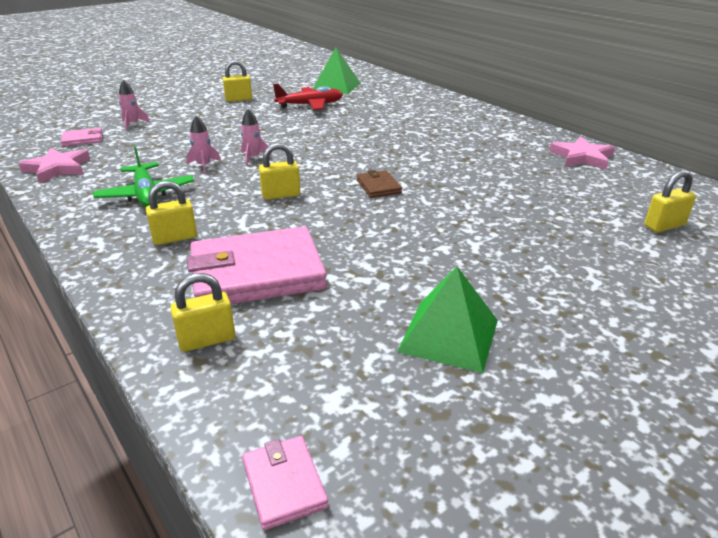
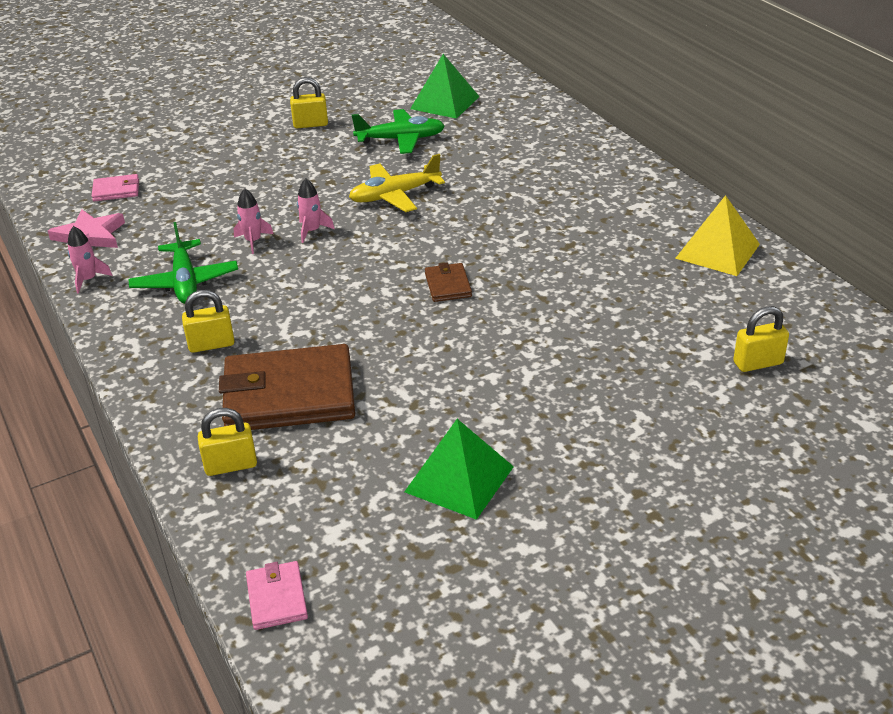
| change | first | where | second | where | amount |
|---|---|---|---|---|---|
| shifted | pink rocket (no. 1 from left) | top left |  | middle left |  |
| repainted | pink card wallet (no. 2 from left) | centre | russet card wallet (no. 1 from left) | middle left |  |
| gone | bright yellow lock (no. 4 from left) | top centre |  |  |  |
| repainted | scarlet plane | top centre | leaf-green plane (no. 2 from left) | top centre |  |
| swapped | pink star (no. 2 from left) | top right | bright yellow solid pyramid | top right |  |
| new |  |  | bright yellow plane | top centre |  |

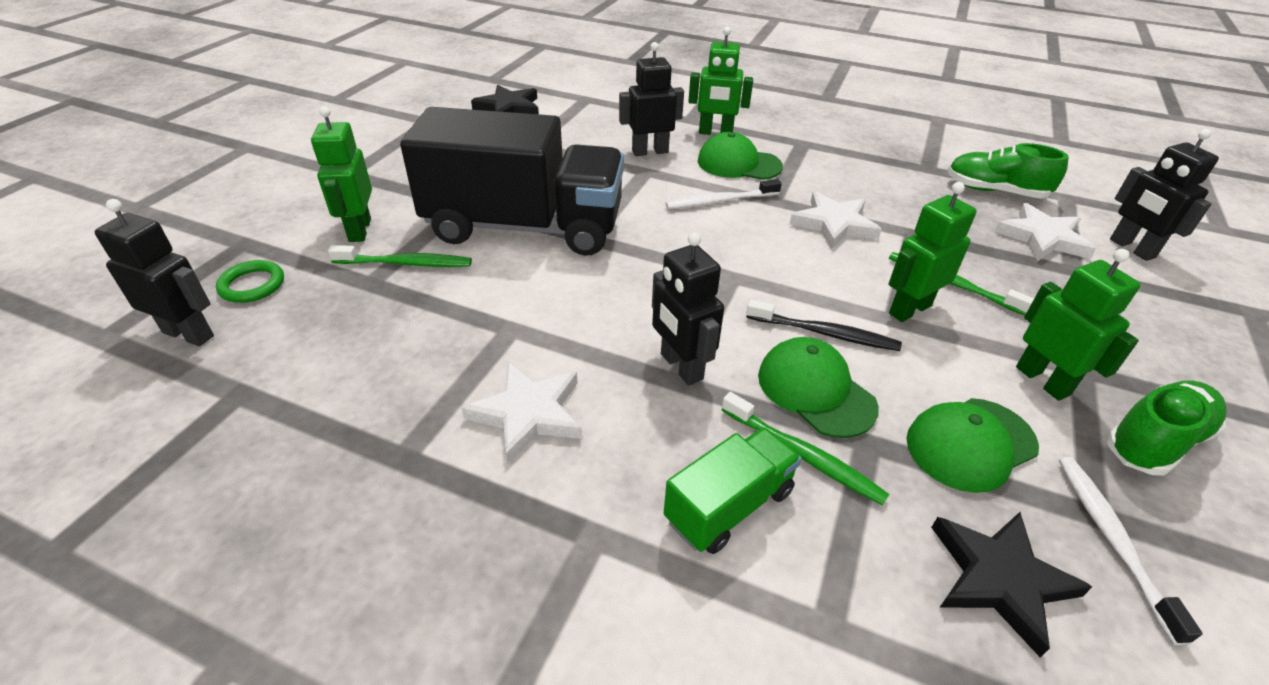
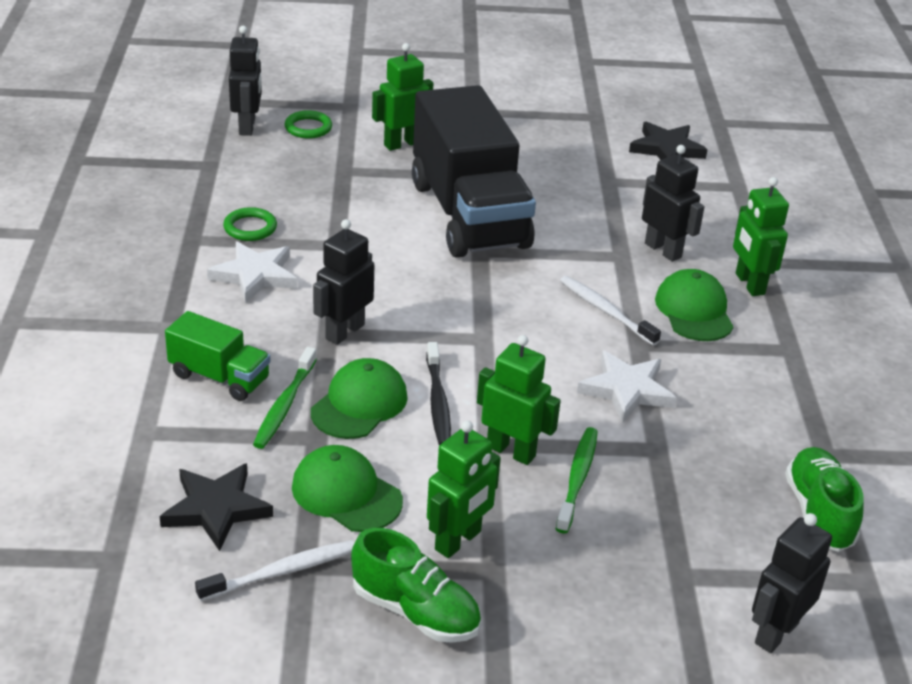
| change | first | where | second | where | amount |
|---|---|---|---|---|---|
| gone | leaf-green tooth brush (no. 1 from left) | middle left |  |  |  |
| gone | snow-white star (no. 3 from left) | middle right |  |  |  |
| new |  |  | leaf-green ring (no. 1 from left) | top left |  |

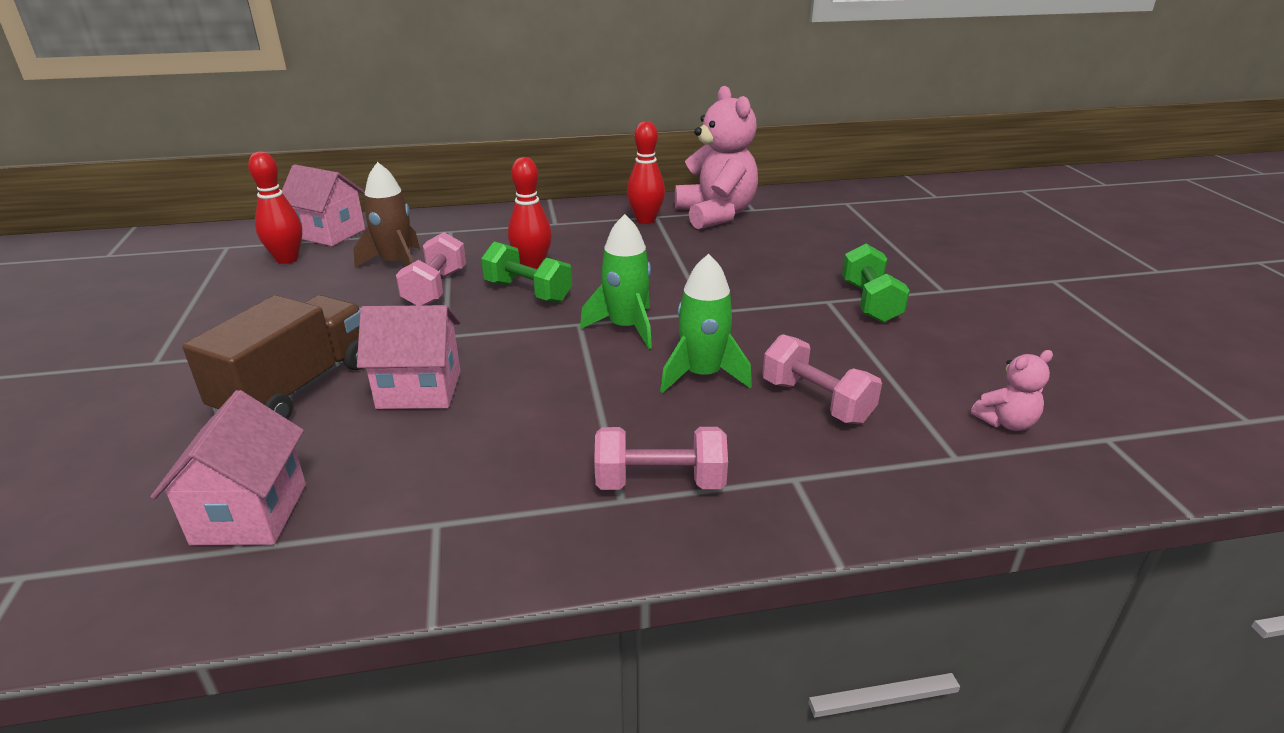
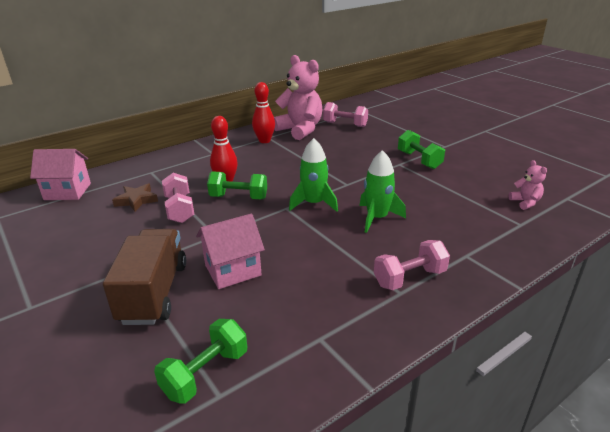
| change | first | where | second | where | amount |
|---|---|---|---|---|---|
| swapped | pink house (no. 1 from left) | middle left | leaf-green free weight (no. 1 from left) | bottom left |  |
| gone | scarlet bowling pin (no. 1 from left) | top left |  |  |  |
| swapped | russet rocket | top left | russet star | middle left |  |
| shifted | pink free weight (no. 3 from left in the first image) | centre | pink free weight (no. 2 from left) | top centre |  |
| rotated | pink teddy (no. 2 from left) | middle right |  | middle right | 60 degrees counterclockwise |

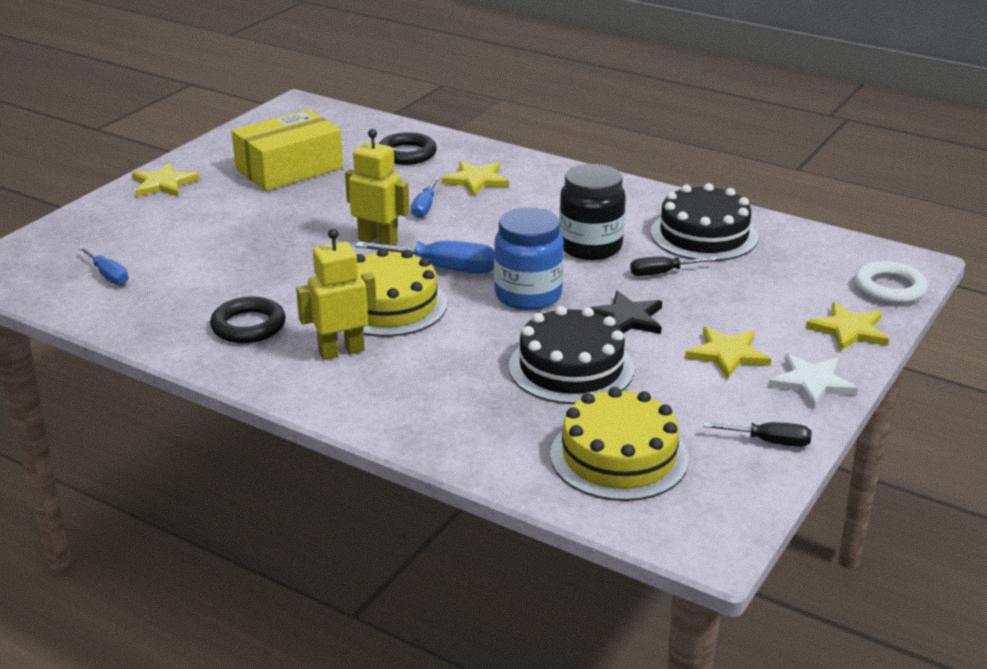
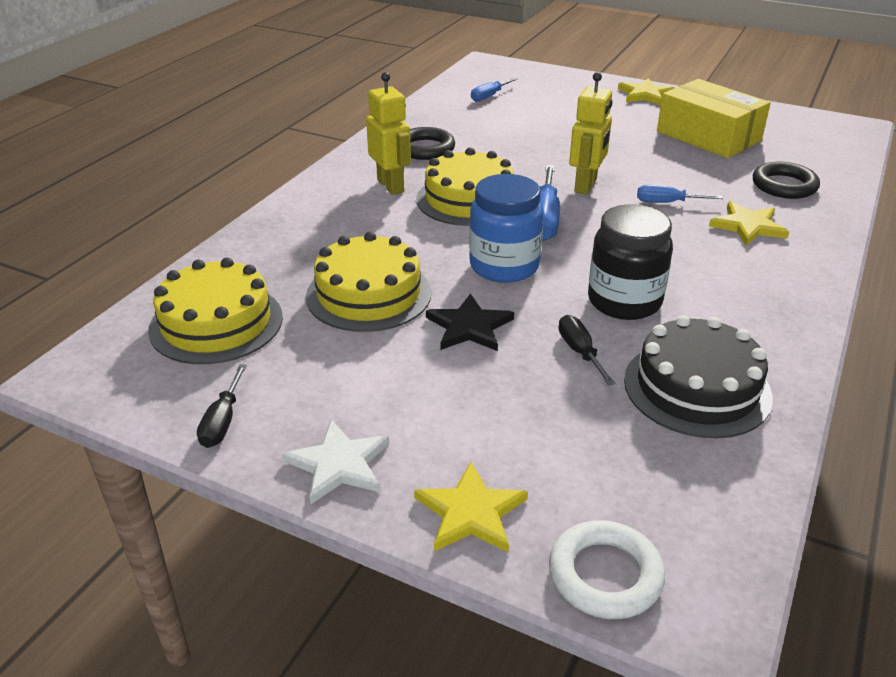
| change | first | where | second | where | amount |
|---|---|---|---|---|---|
| repainted | ebony cake (no. 1 from left) | centre | bright yellow cake (no. 2 from left) | centre |  |
| gone | bright yellow star (no. 3 from left) | middle right |  |  |  |

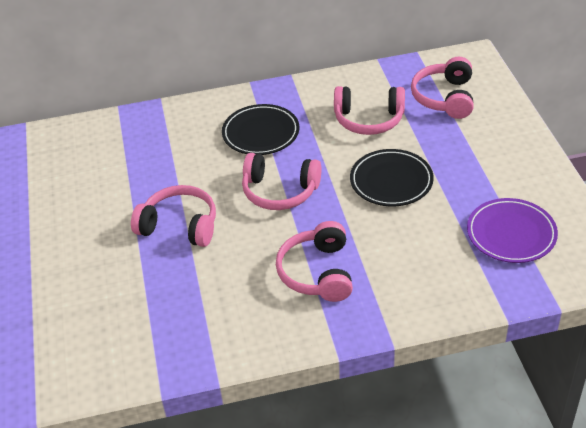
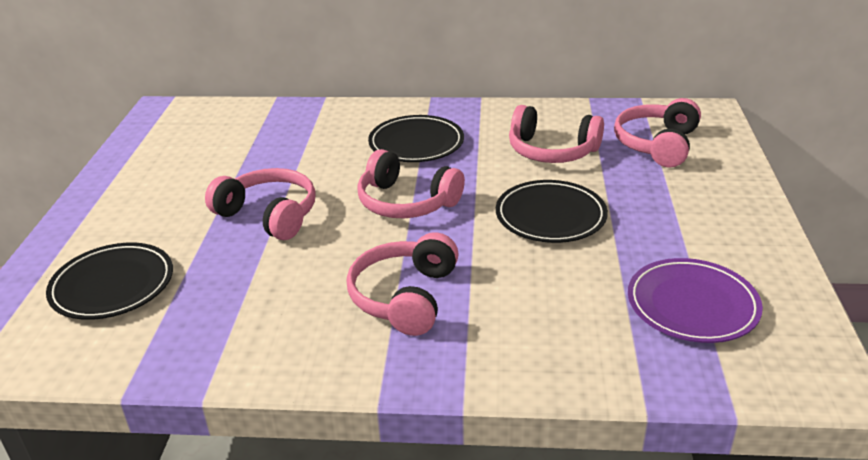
| change | first | where | second | where | amount |
|---|---|---|---|---|---|
| new |  |  | ebony plate (no. 1 from left) | middle left |  |

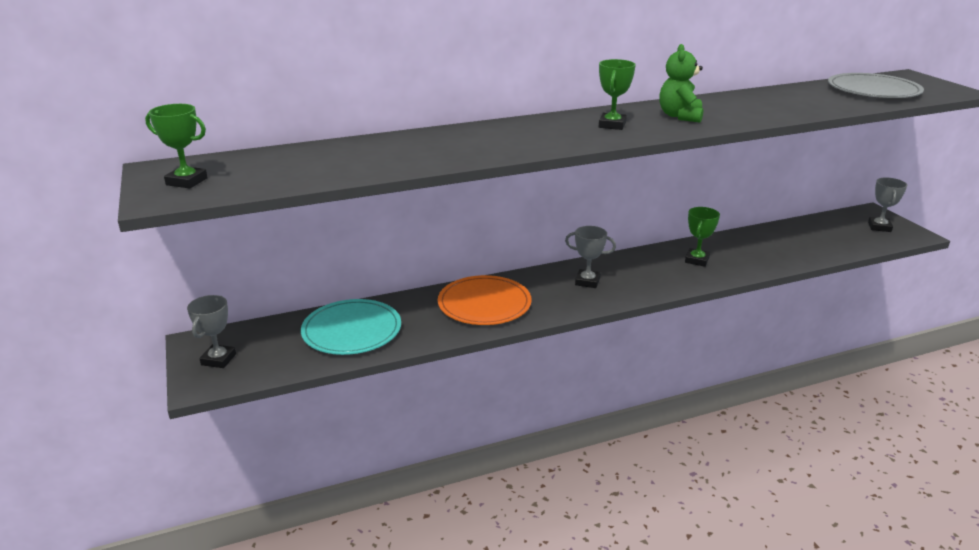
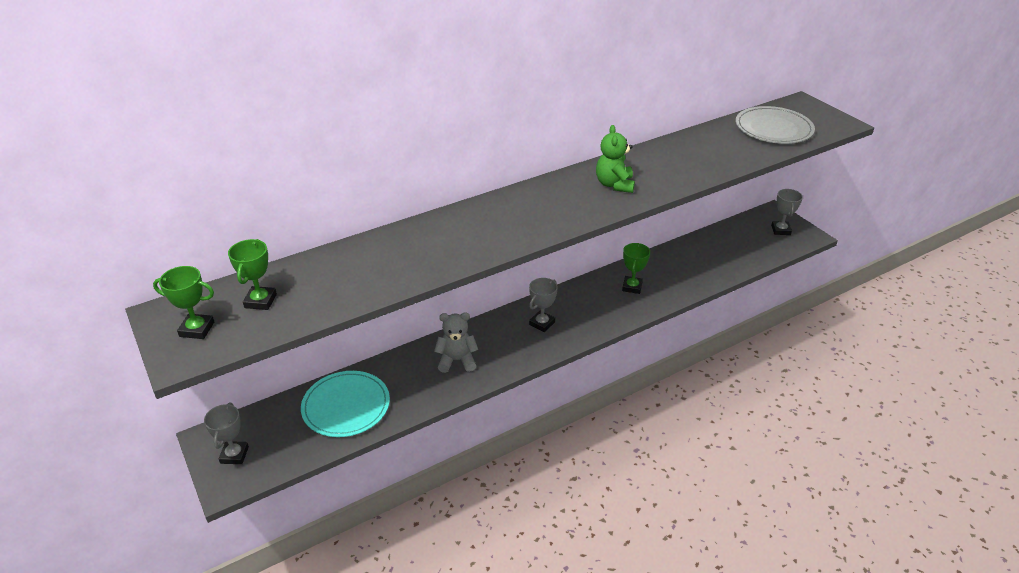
| change | first | where | second | where | amount |
|---|---|---|---|---|---|
| swapped | bright orange plate | centre | gray teddy | centre |  |
| rotated | gray trophy (no. 2 from left) | centre |  | centre | 60 degrees counterclockwise |
| shifted | leaf-green trophy (no. 2 from left) | top centre |  | middle left |  |

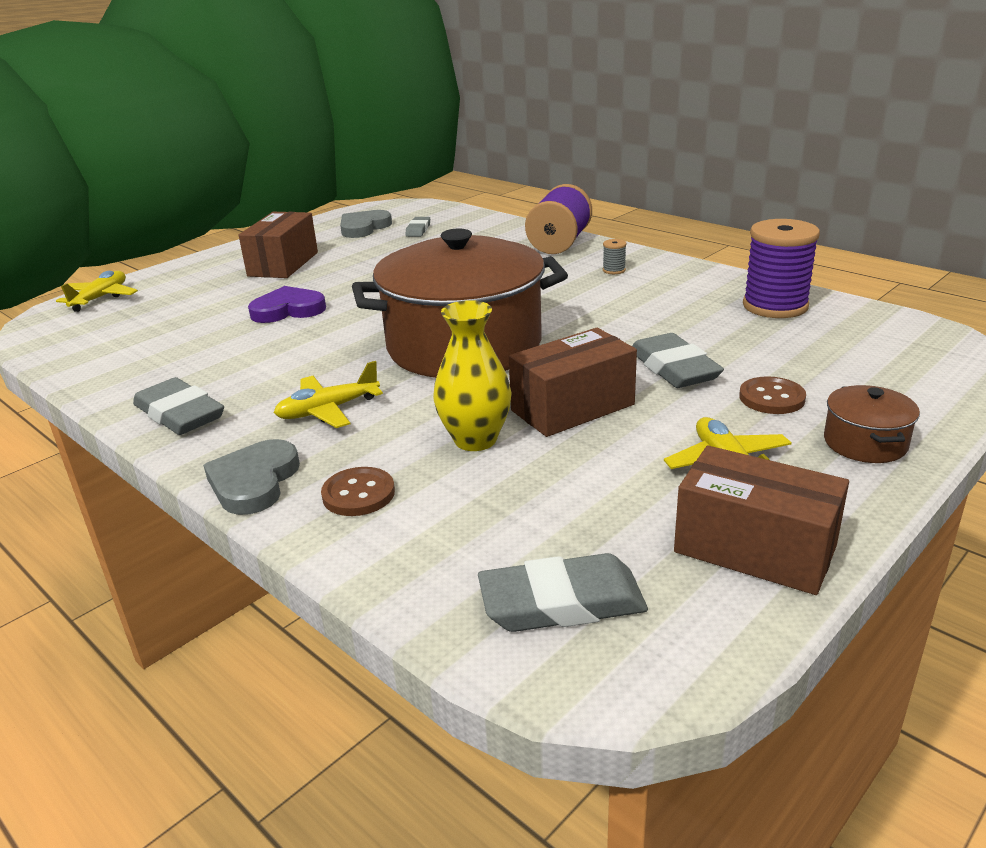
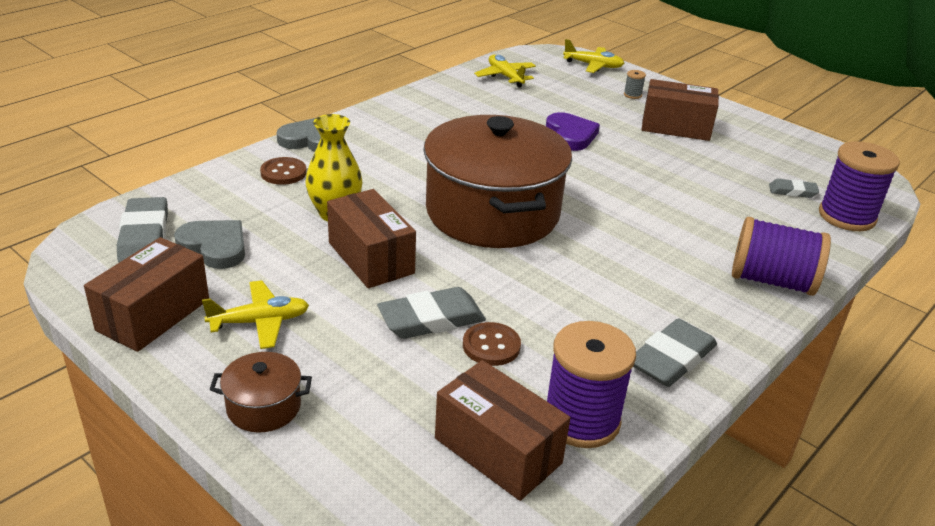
| change | first | where | second | where | amount |
|---|---|---|---|---|---|
| shifted | gray gum eraser (no. 1 from left in the first image) | middle left | gray gum eraser (no. 3 from left) | bottom right |  |
| shifted | bright yellow plane (no. 2 from left) | middle left |  | top centre |  |
| shifted | gray heart (no. 2 from left in the first image) | top centre | gray heart (no. 1 from left) | middle left |  |
| shifted | gray bobbin | top centre |  | top right |  |
| shifted | russet button (no. 2 from left) | middle right |  | centre |  |
| new |  |  | russet package (no. 3 from left) | bottom centre |  |
| new |  |  | royal purple bobbin (no. 3 from left) | middle right |  |

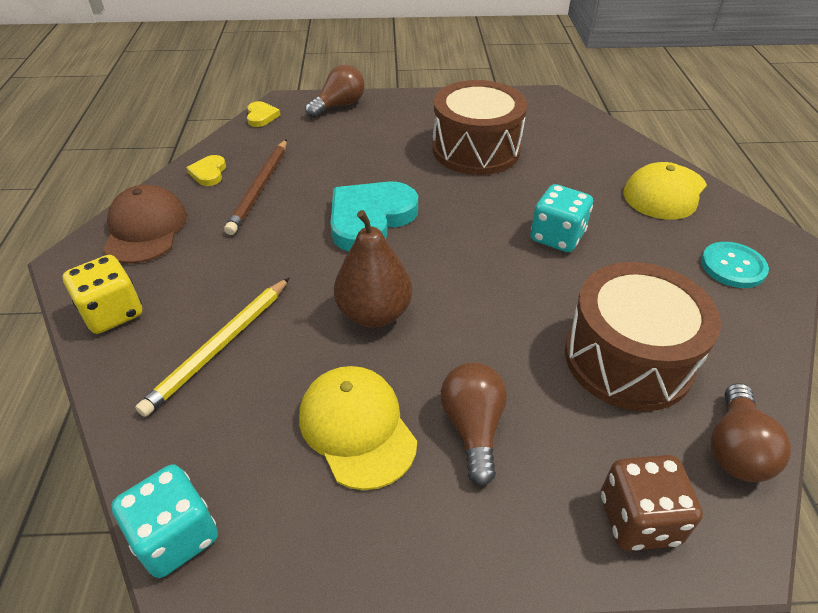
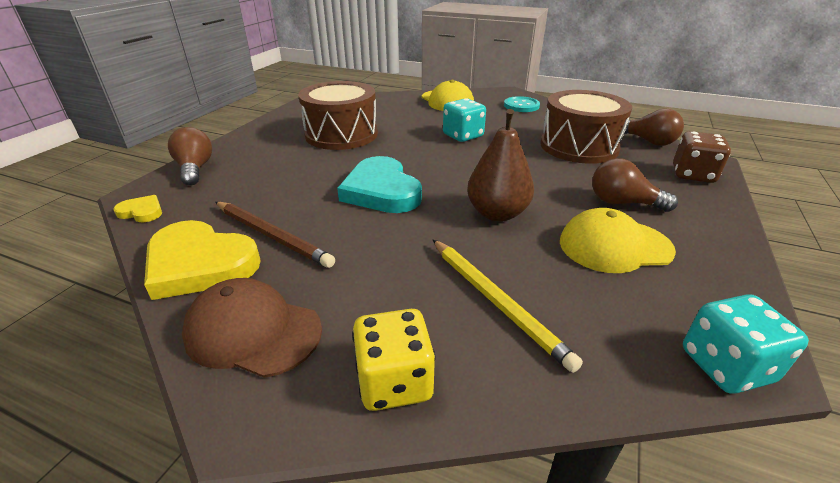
| change | first | where | second | where | amount |
|---|---|---|---|---|---|
| scaled | bright yellow heart (no. 1 from left in the first image) | top left | bright yellow heart (no. 2 from left) | middle left | x2.14 |

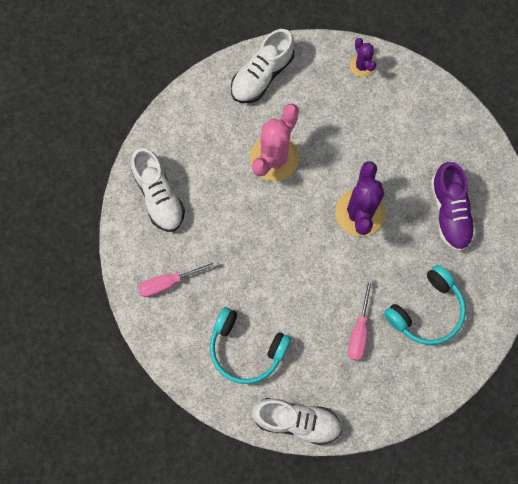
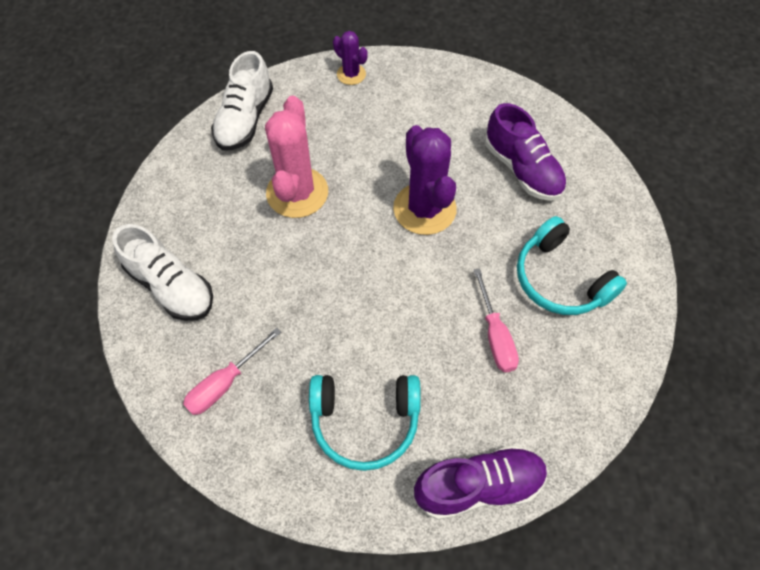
| change | first | where | second | where | amount |
|---|---|---|---|---|---|
| repainted | snow-white shoe (no. 3 from left) | bottom centre | royal purple shoe (no. 1 from left) | bottom centre |  |
| rotated | turquoise over-ear headphones (no. 2 from left) | middle right |  | middle right | 120 degrees clockwise |

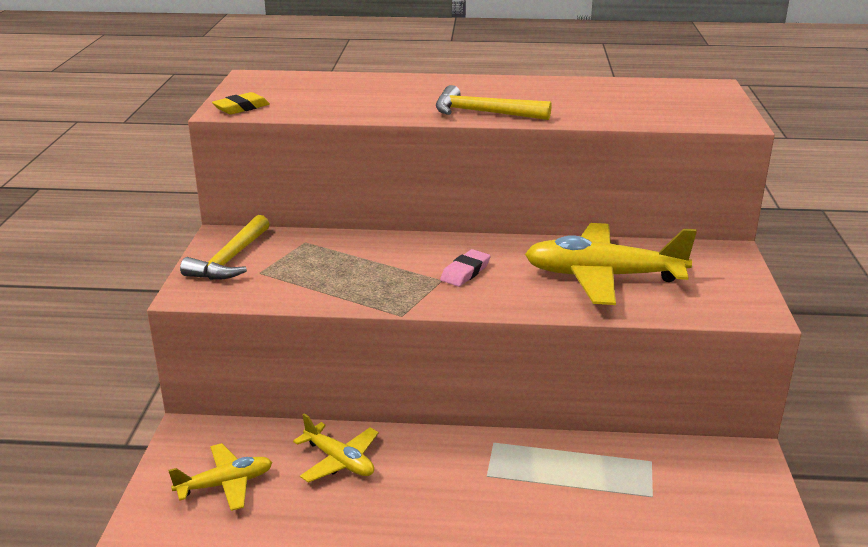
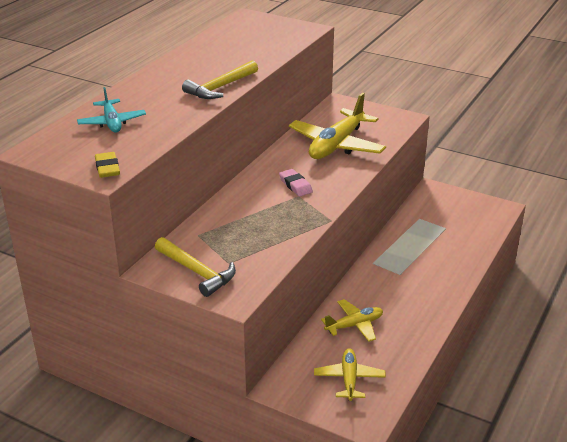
| change | first | where | second | where | amount |
|---|---|---|---|---|---|
| new |  |  | turquoise plane | top left |  |

